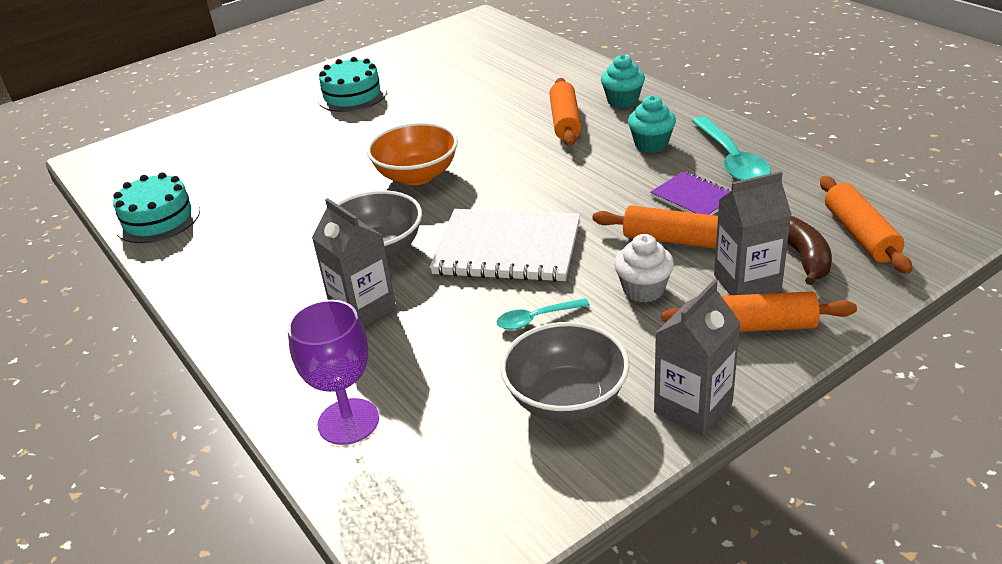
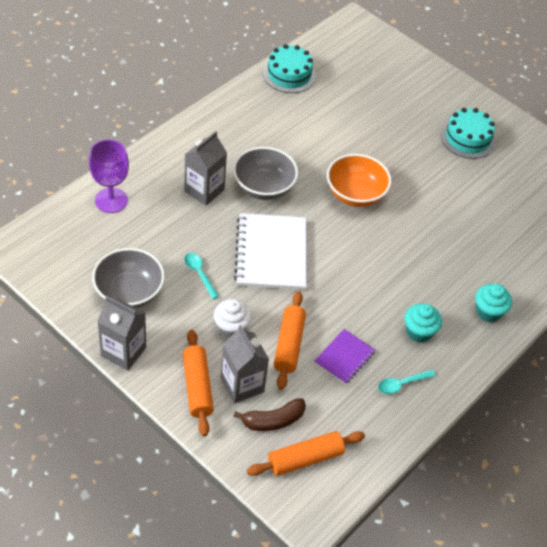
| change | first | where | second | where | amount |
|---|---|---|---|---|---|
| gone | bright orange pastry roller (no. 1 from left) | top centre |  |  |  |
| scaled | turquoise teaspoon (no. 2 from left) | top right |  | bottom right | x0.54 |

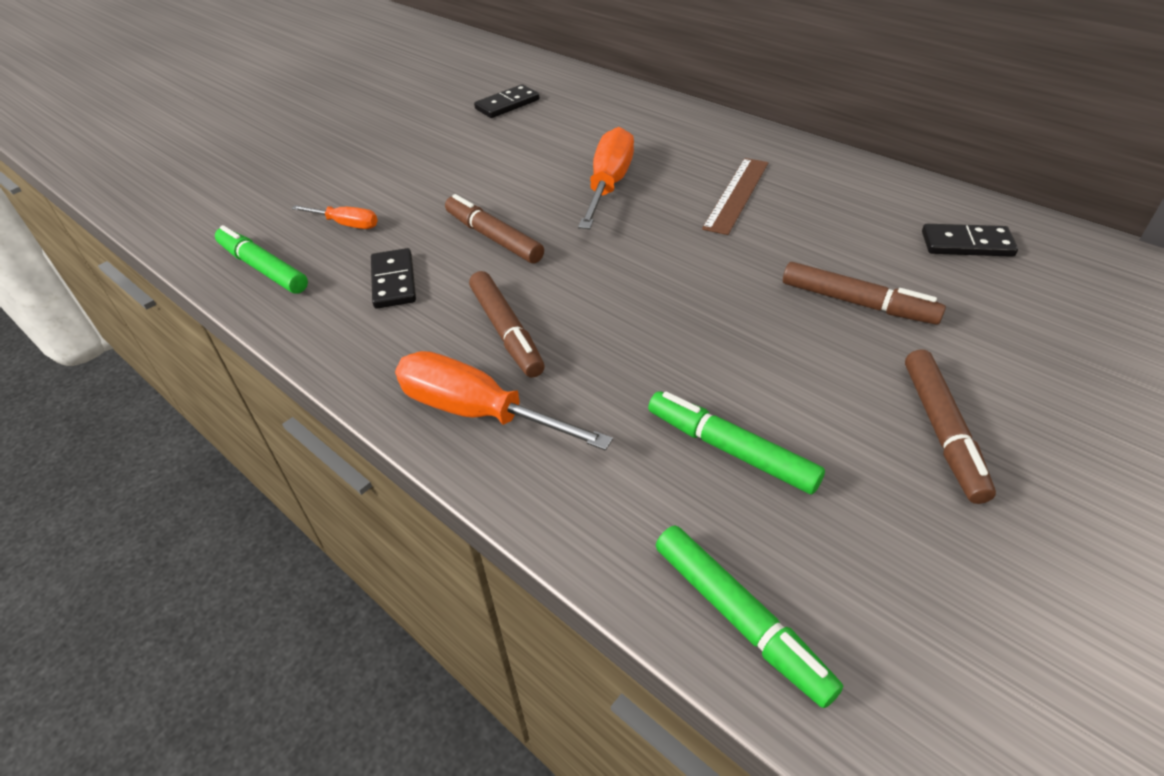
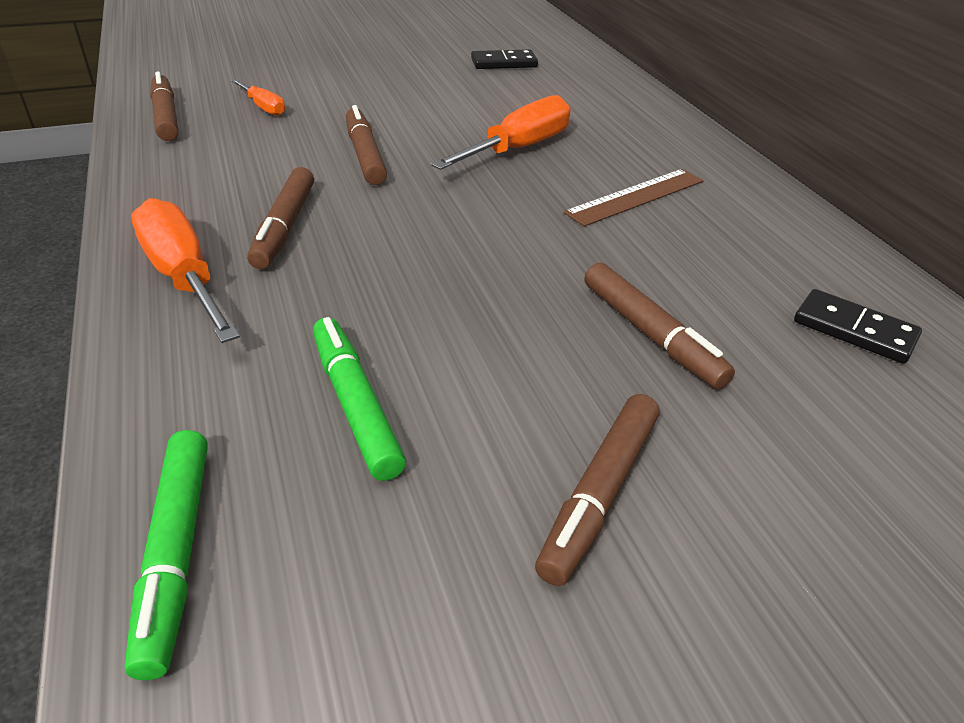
| change | first | where | second | where | amount |
|---|---|---|---|---|---|
| repainted | leaf-green marker pen (no. 1 from left) | middle left | russet marker pen (no. 1 from left) | top left |  |
| gone | ebony domino (no. 1 from left) | centre |  |  |  |

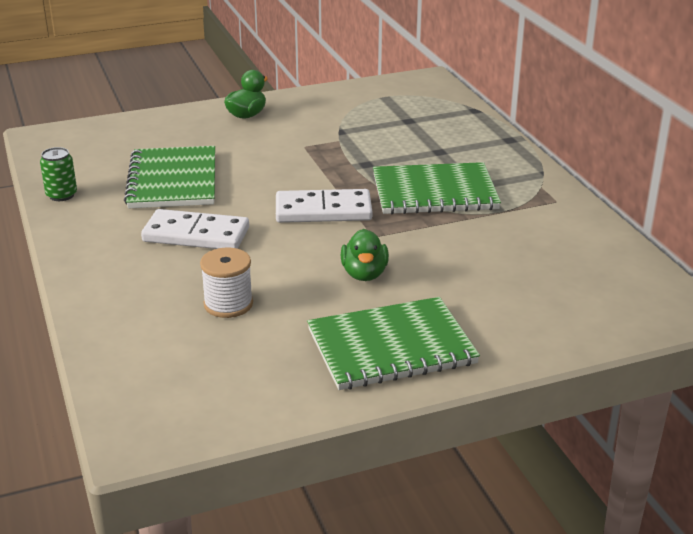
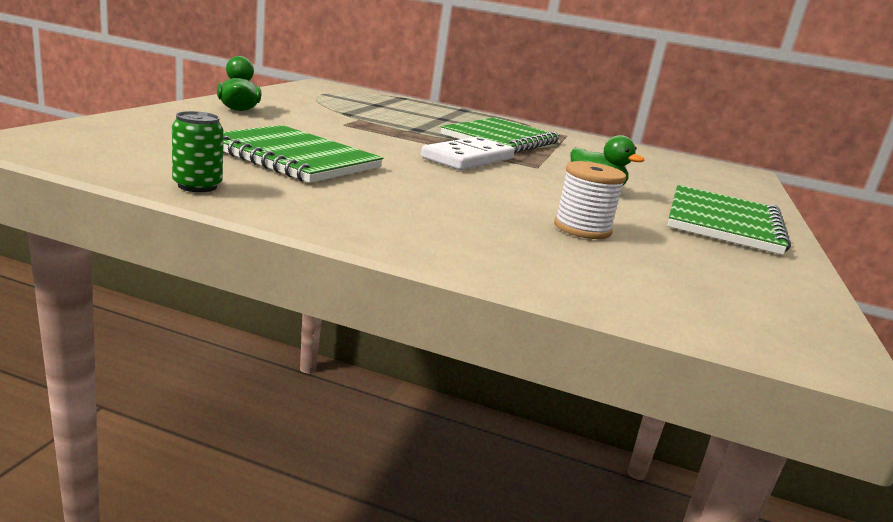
| change | first | where | second | where | amount |
|---|---|---|---|---|---|
| gone | snow-white domino (no. 1 from left) | middle left |  |  |  |

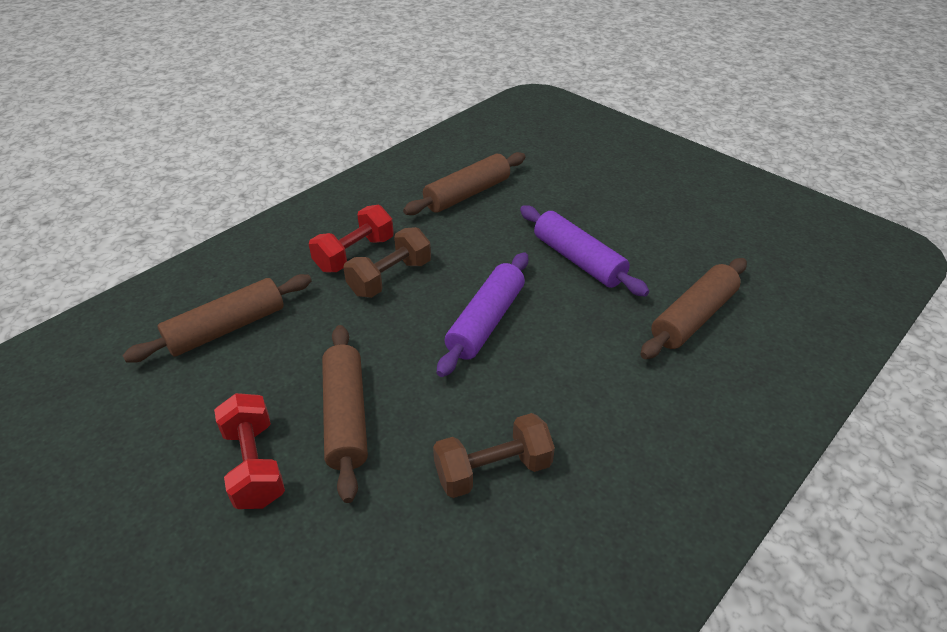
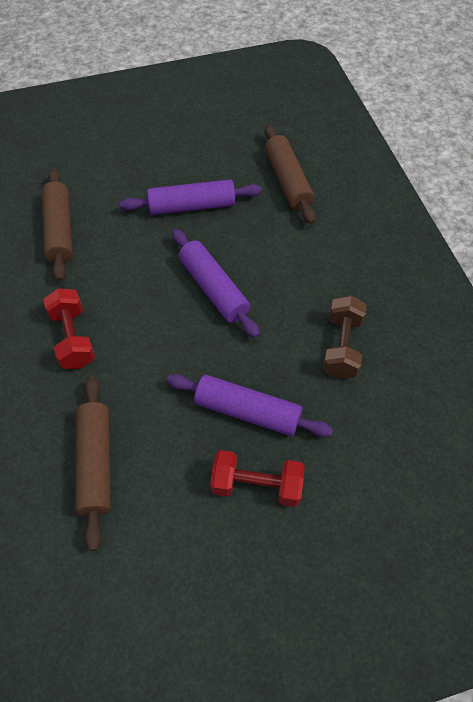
| change | first | where | second | where | amount |
|---|---|---|---|---|---|
| repainted | russet pastry roller (no. 2 from left) | centre | royal purple pastry roller (no. 3 from left) | centre |  |
| gone | russet free weight (no. 1 from left) | centre |  |  |  |

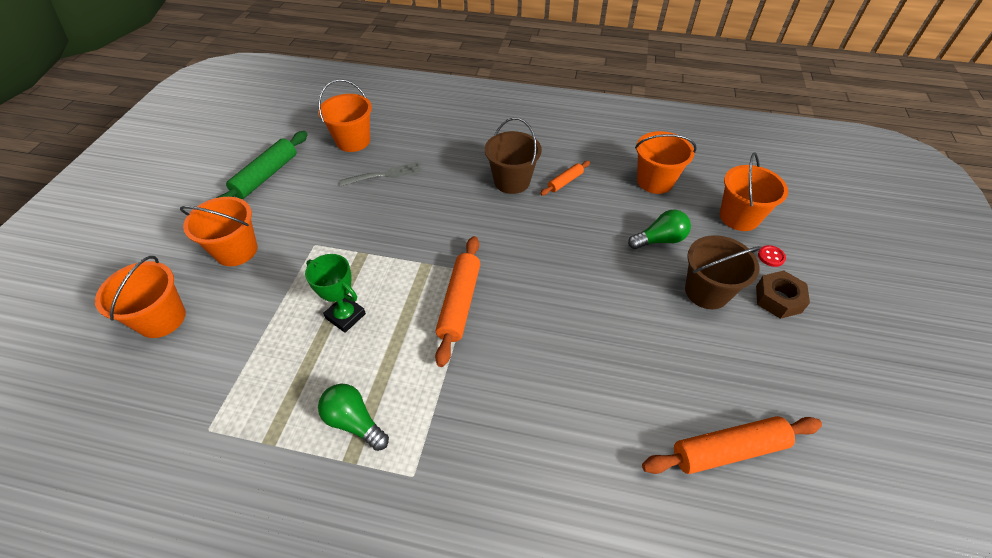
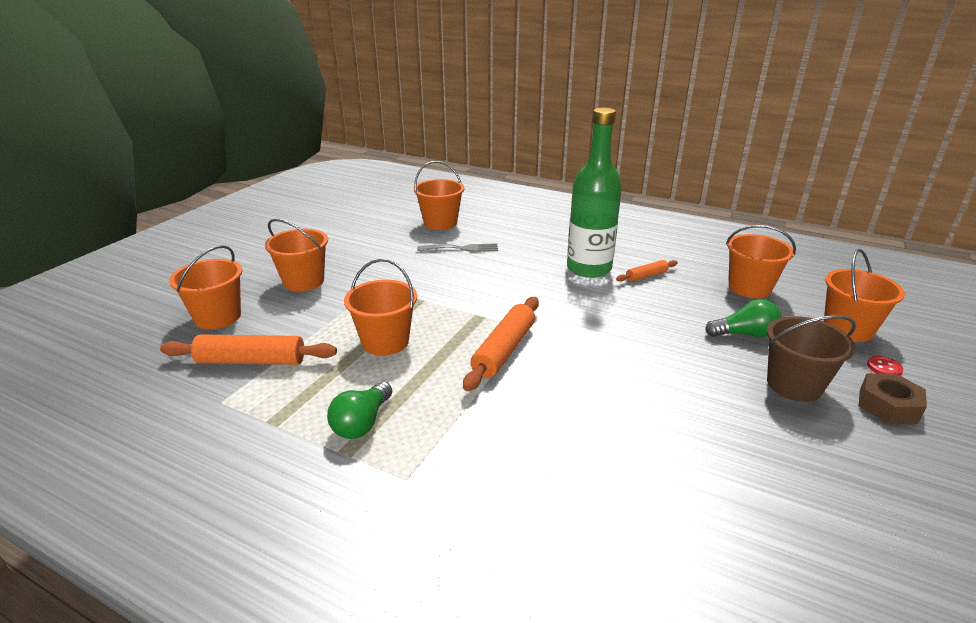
| change | first | where | second | where | amount |
|---|---|---|---|---|---|
| gone | leaf-green pastry roller | top left |  |  |  |
| swapped | leaf-green trophy | centre | bright orange pail (no. 3 from left) | centre |  |
| rotated | leaf-green lightbulb (no. 1 from left) | bottom centre |  | centre | 120 degrees counterclockwise |
| swapped | russet pail (no. 1 from left) | top centre | leaf-green flask | top centre |  |
| shifted | bright orange pastry roller (no. 3 from left in the first image) | bottom right | bright orange pastry roller (no. 1 from left) | middle left |  |

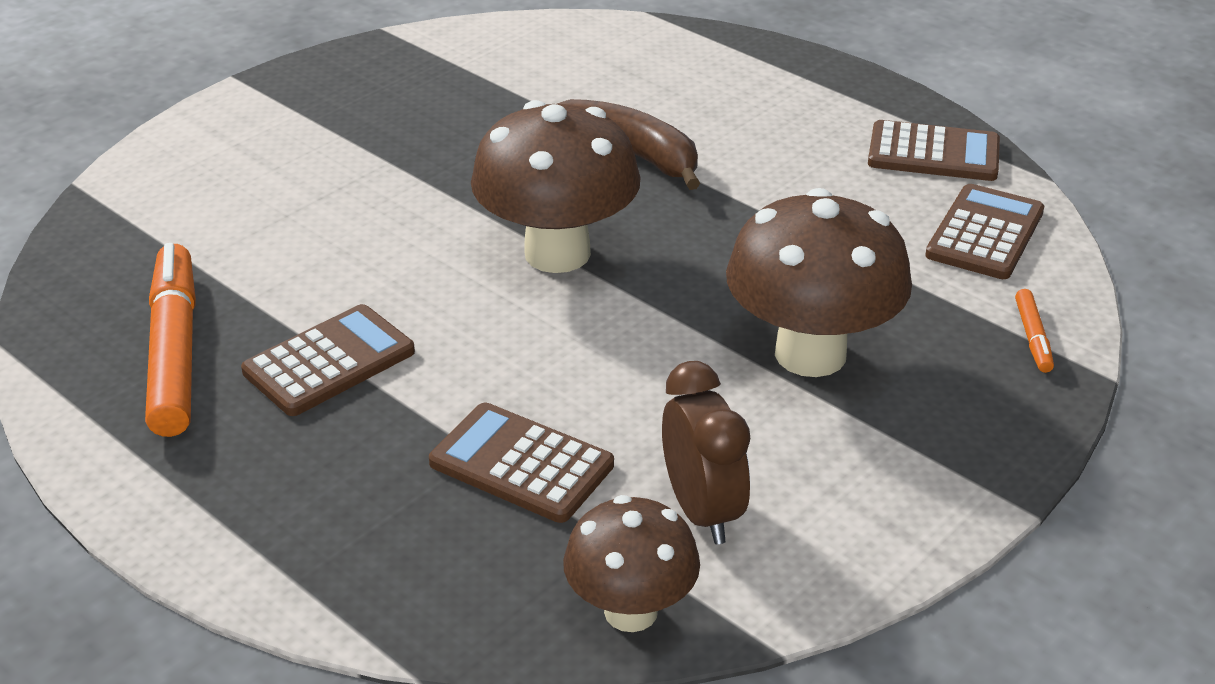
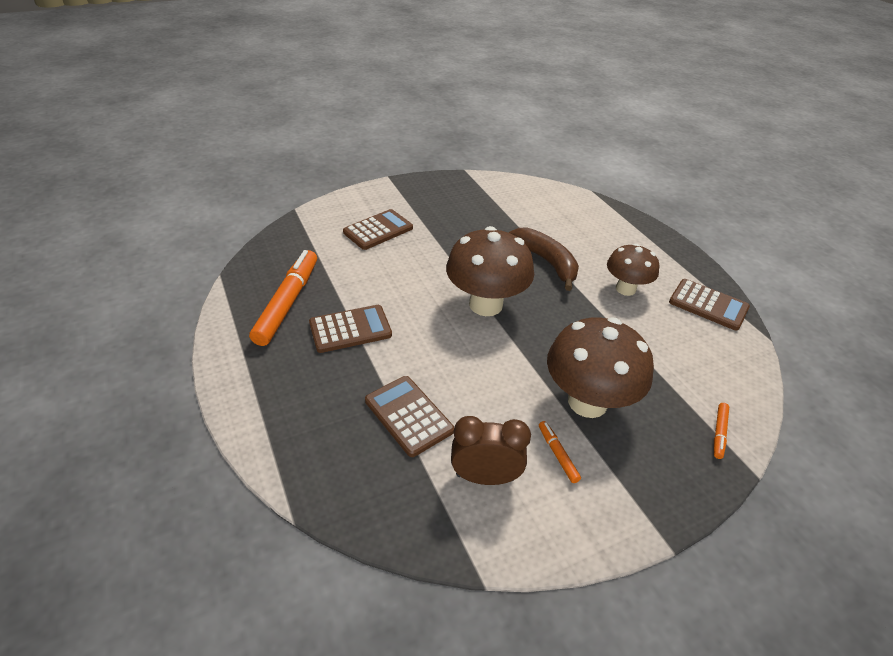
| change | first | where | second | where | amount |
|---|---|---|---|---|---|
| shifted | russet fungus (no. 2 from left in the first image) | bottom centre | russet fungus (no. 3 from left) | middle right |  |
| rotated | russet clock | centre |  | bottom centre | 90 degrees counterclockwise |
| shifted | russet calculator (no. 4 from left in the first image) | middle right | russet calculator (no. 2 from left) | centre |  |
| new |  |  | bright orange marker pen (no. 2 from left) | bottom centre |  |

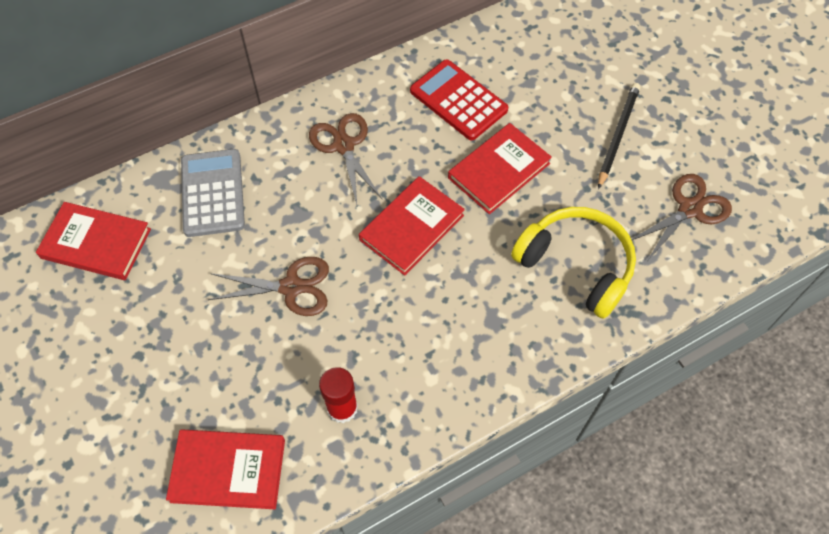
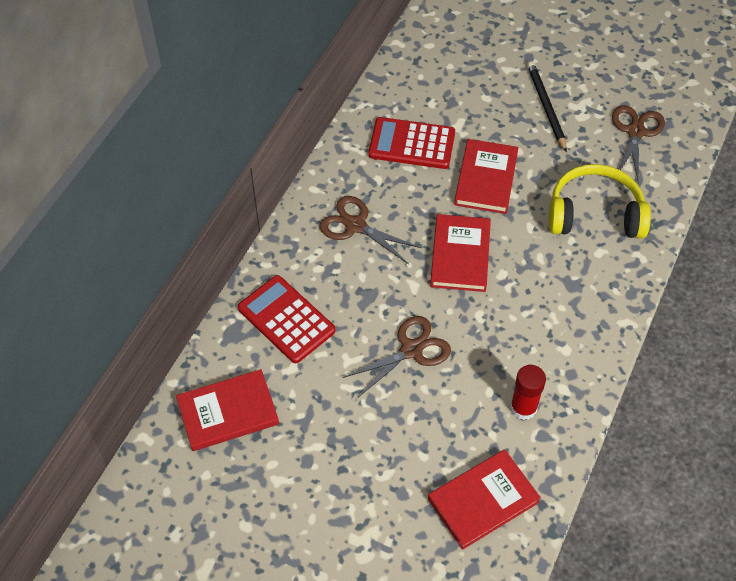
| change | first | where | second | where | amount |
|---|---|---|---|---|---|
| repainted | gray calculator | middle left | scarlet calculator (no. 1 from left) | centre |  |

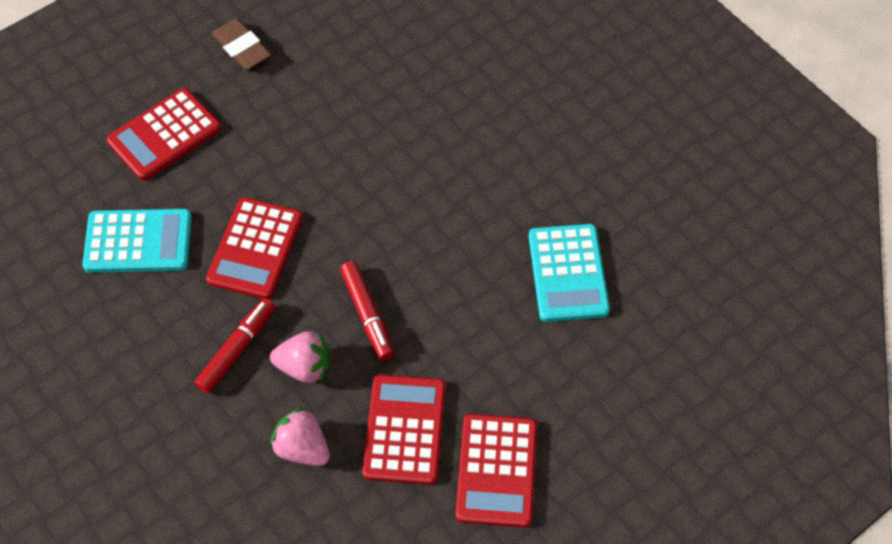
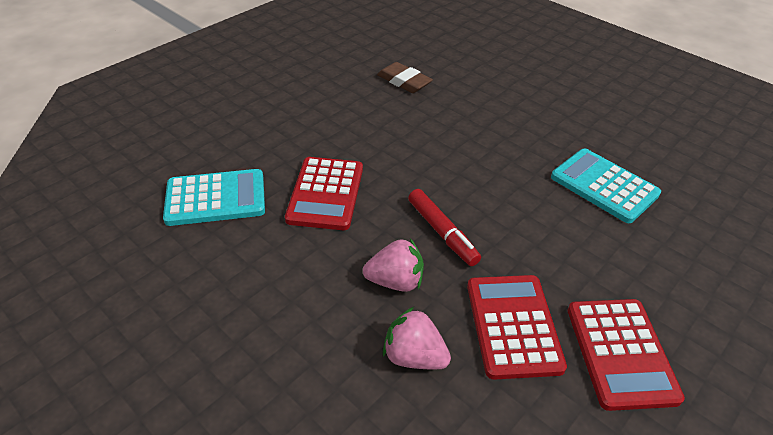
| change | first | where | second | where | amount |
|---|---|---|---|---|---|
| gone | scarlet calculator (no. 1 from left) | top left |  |  |  |
| gone | scarlet marker pen (no. 1 from left) | middle left |  |  |  |
| shifted | russet gum eraser | top left |  | top centre |  |
| rotated | turquoise calculator (no. 2 from left) | centre |  | middle right | 150 degrees clockwise |

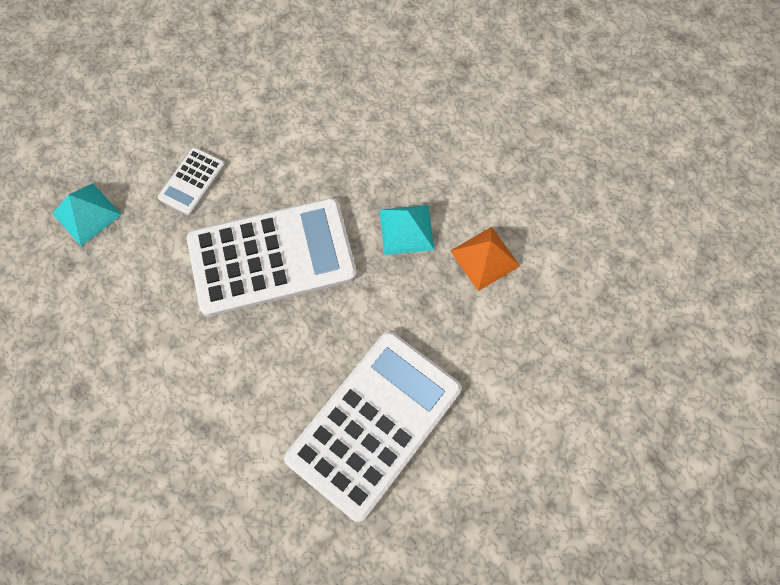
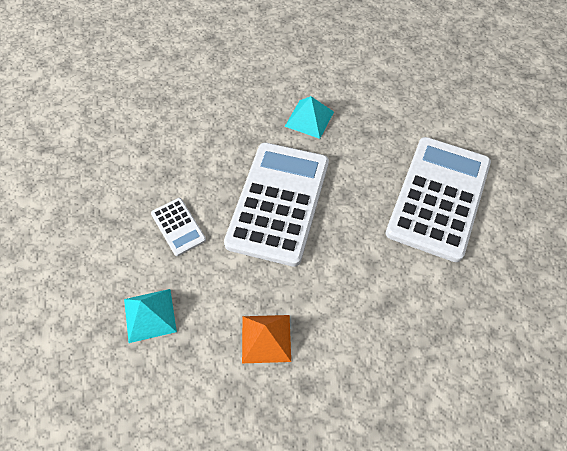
| change | first | where | second | where | amount |
|---|---|---|---|---|---|
| rotated | snow-white calculator (no. 3 from left) | bottom centre |  | middle right | 45 degrees clockwise |
| shifted | bright orange solid pyramid | centre |  | bottom centre |  |

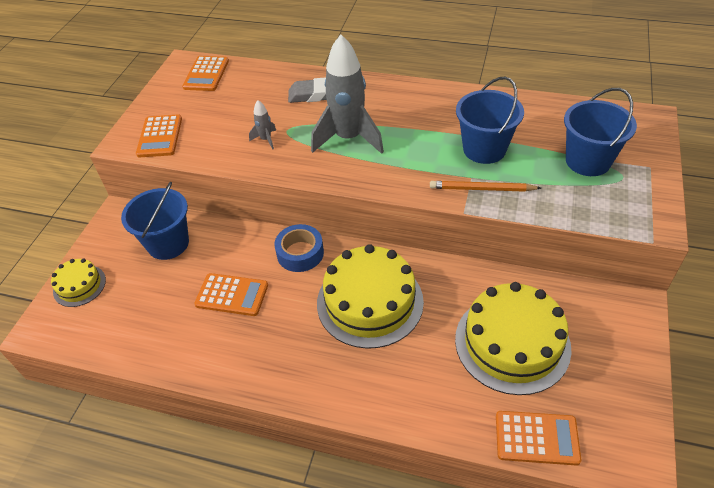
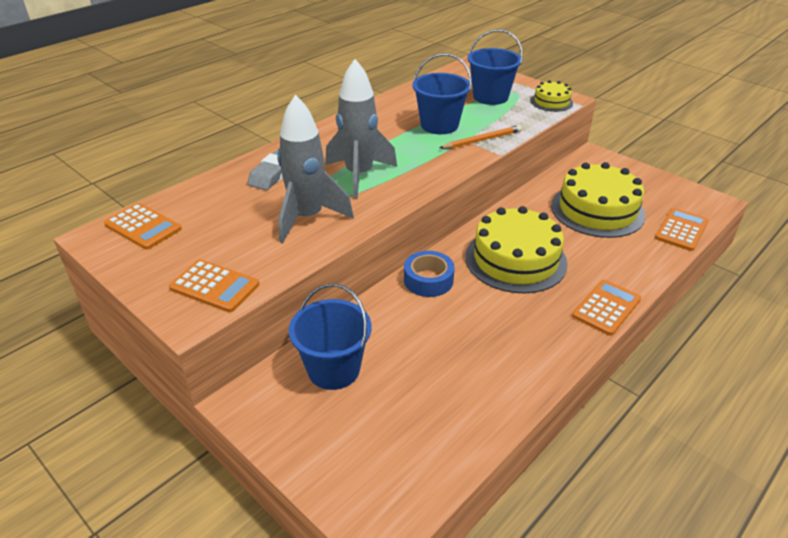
| change | first | where | second | where | amount |
|---|---|---|---|---|---|
| shifted | bright yellow cake (no. 1 from left in the first image) | middle left | bright yellow cake (no. 2 from left) | top right |  |
| shifted | bright orange calculator (no. 3 from left) | middle left |  | middle right |  |
| scaled | gray rocket (no. 1 from left) | top centre |  | top centre | x2.36 |
| rotated | bright orange lead pencil | middle right |  | top centre | 150 degrees counterclockwise |

